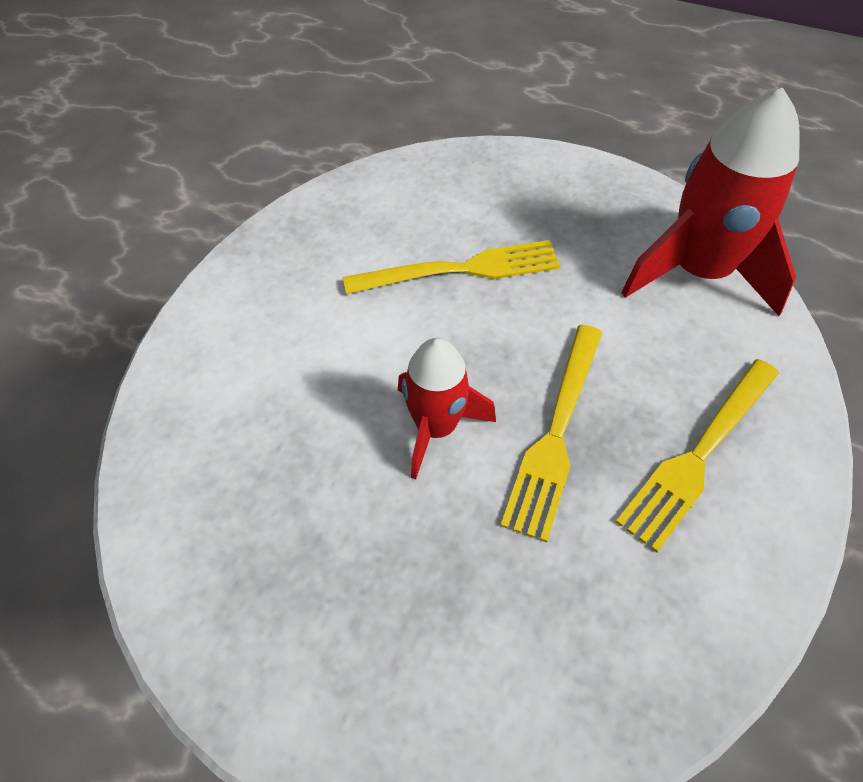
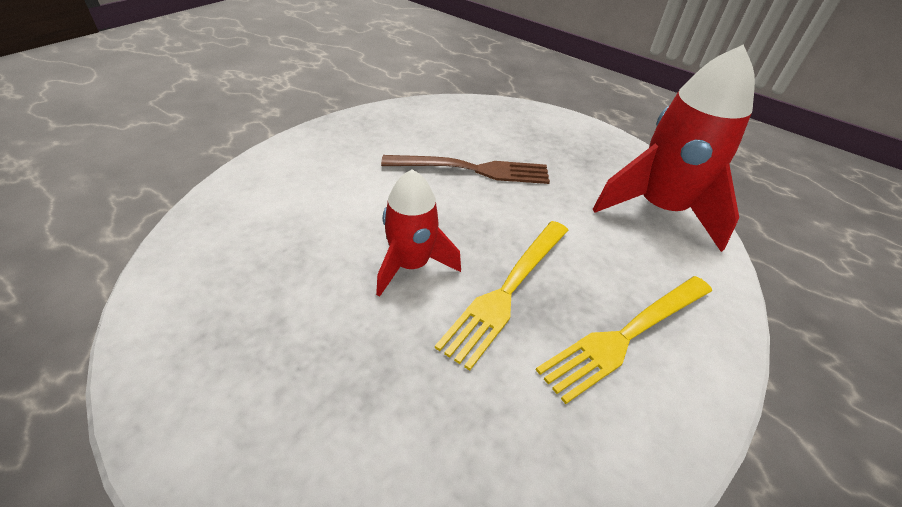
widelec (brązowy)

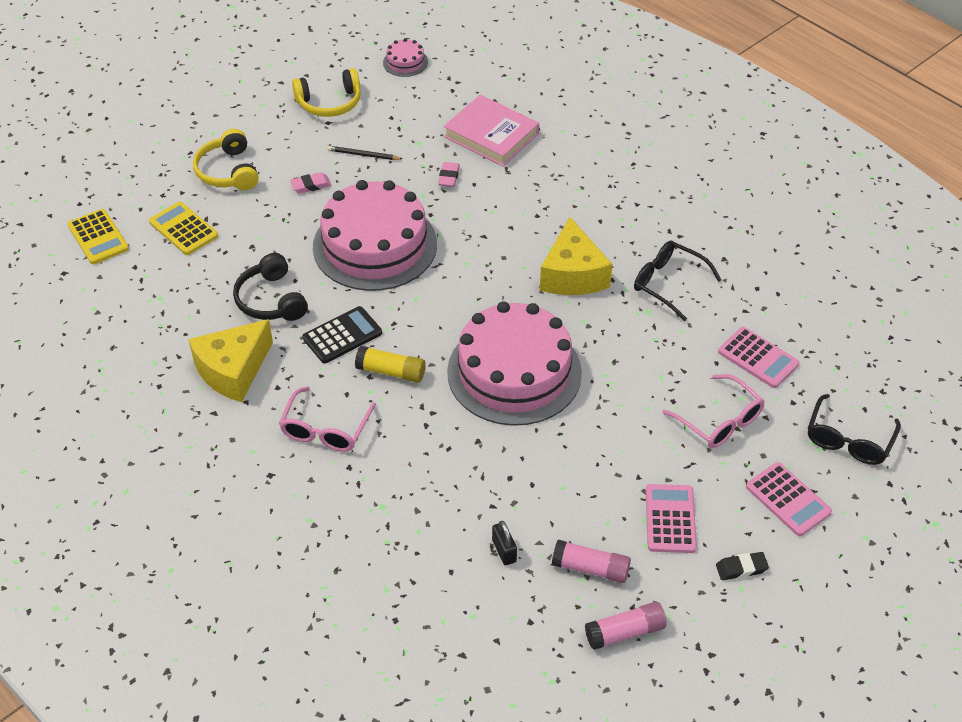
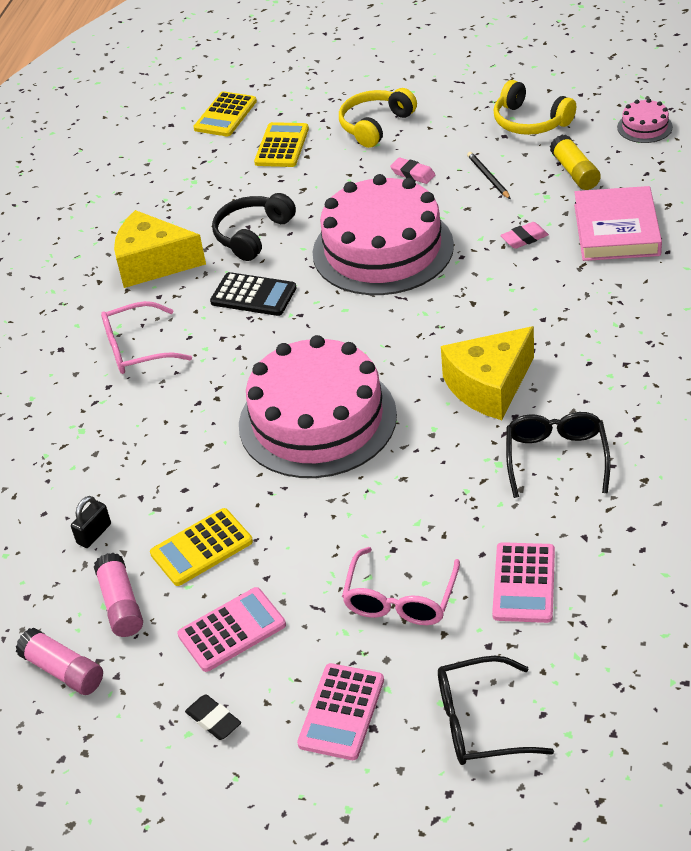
klej w sztyfcie (żółty); kalkulator (żółty) (no. 1 from left)

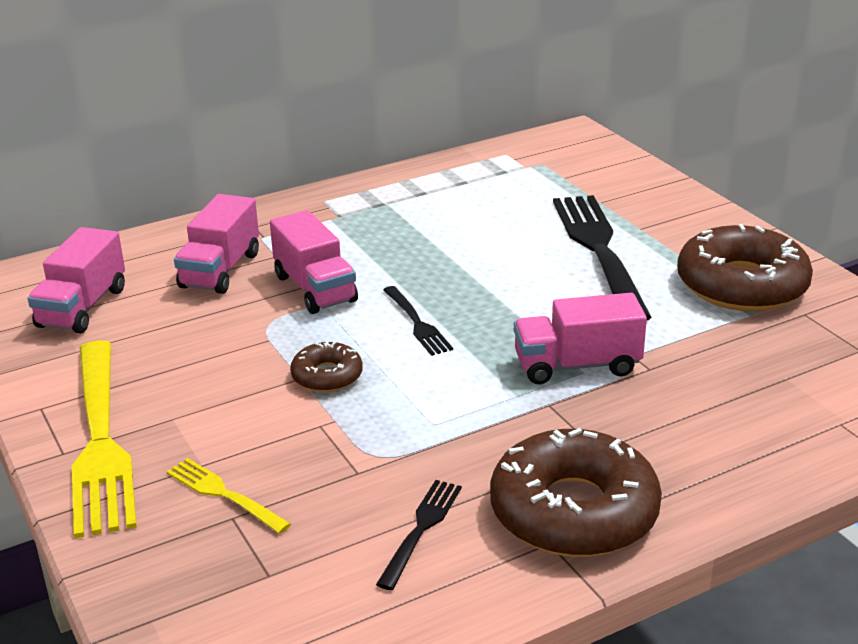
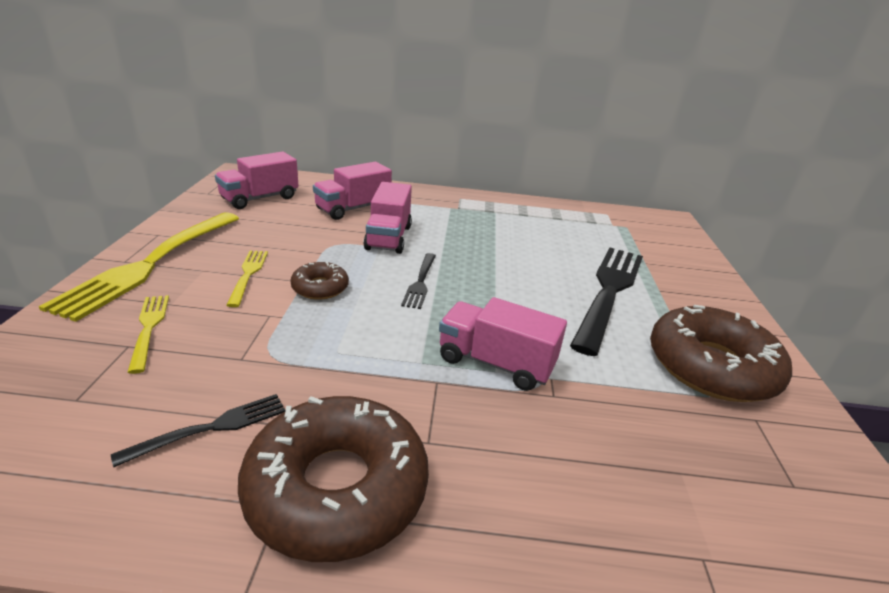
widelec (żółty) (no. 3 from left)

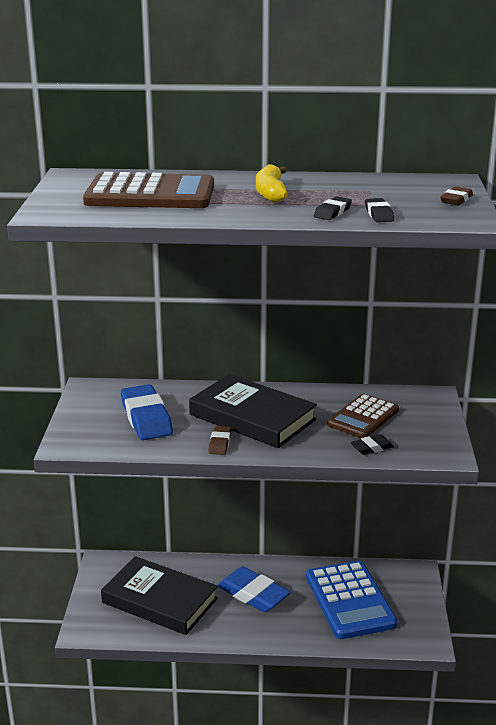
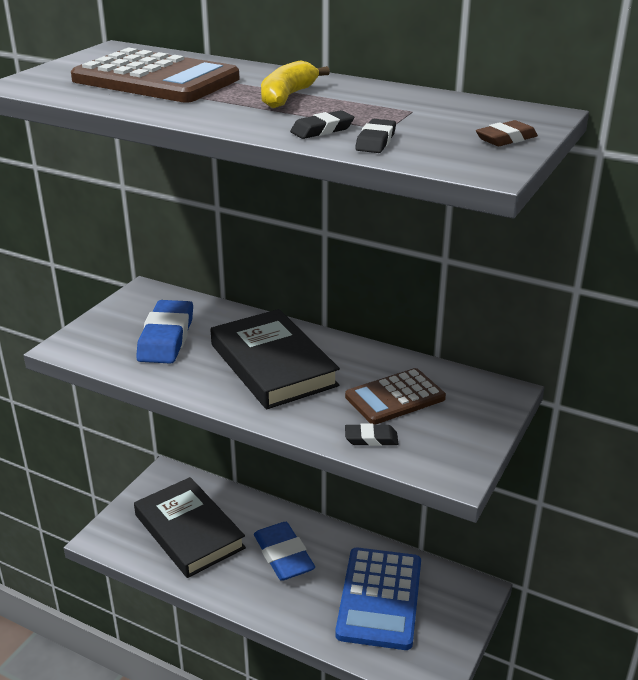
gumka do mazania (brązowy) (no. 1 from left in the first image)

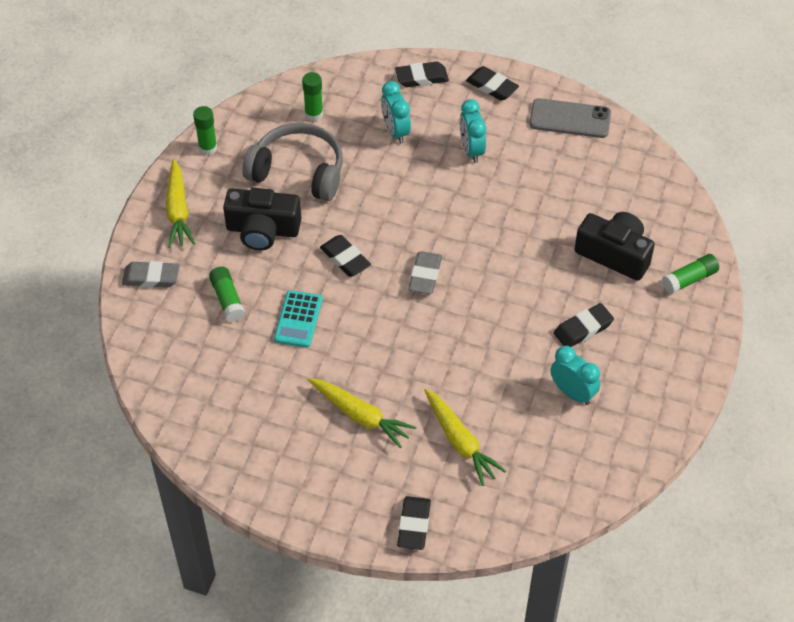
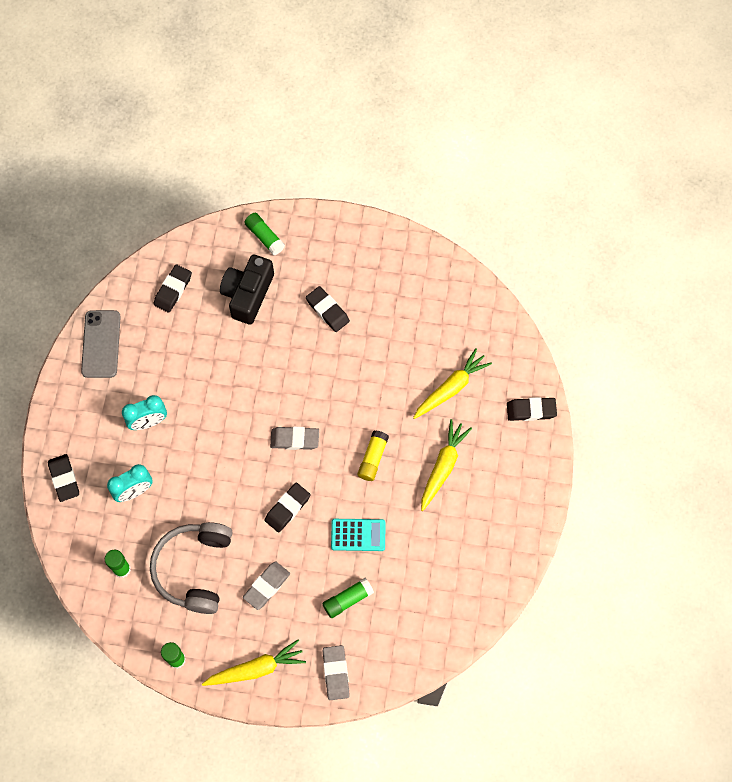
gumka do mazania (czarny) (no. 2 from left); gumka do mazania (szary) (no. 1 from left); budzik (turkusowy) (no. 3 from left in the first image); klej w sztyfcie (żółty)

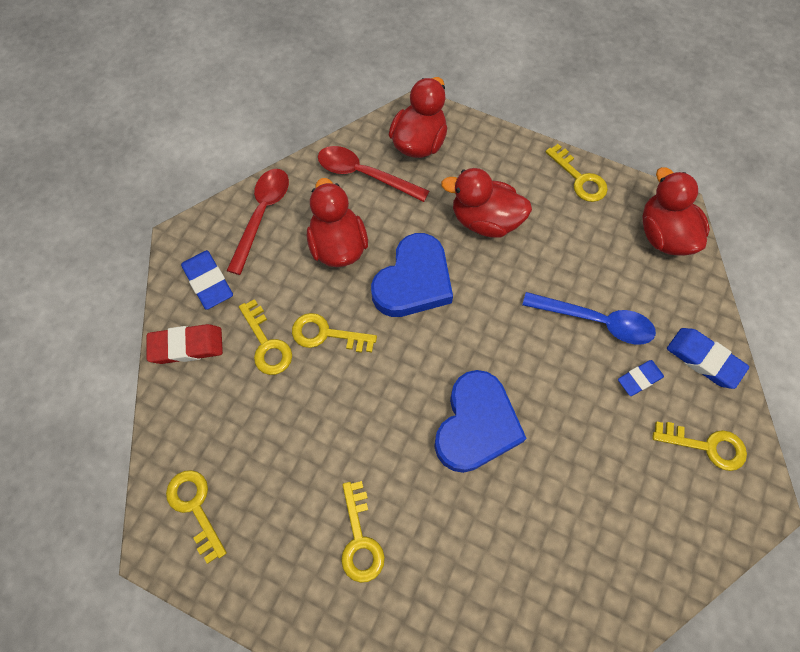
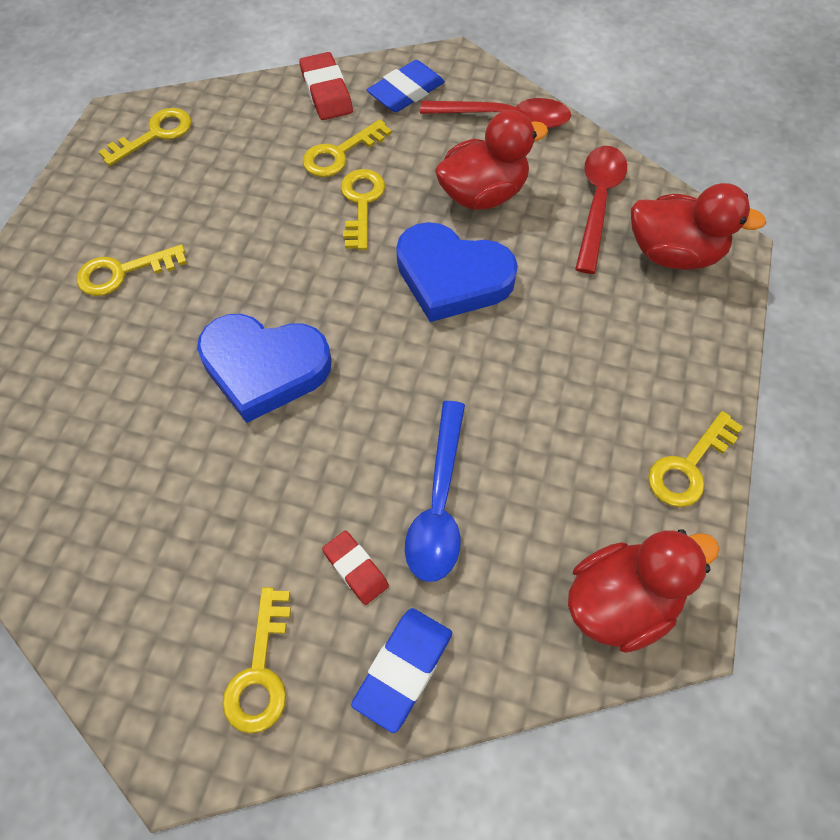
kaczka (czerwony) (no. 3 from left in the first image); gumka do mazania (czerwony) (no. 2 from left)

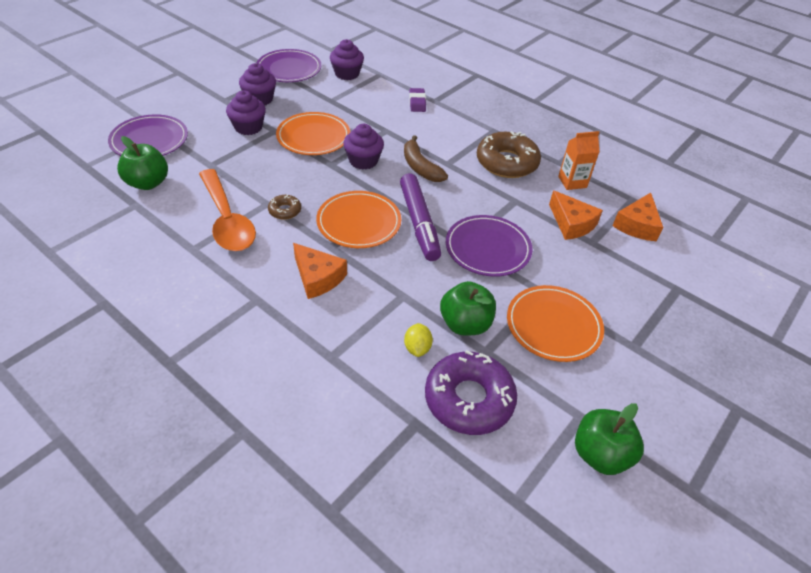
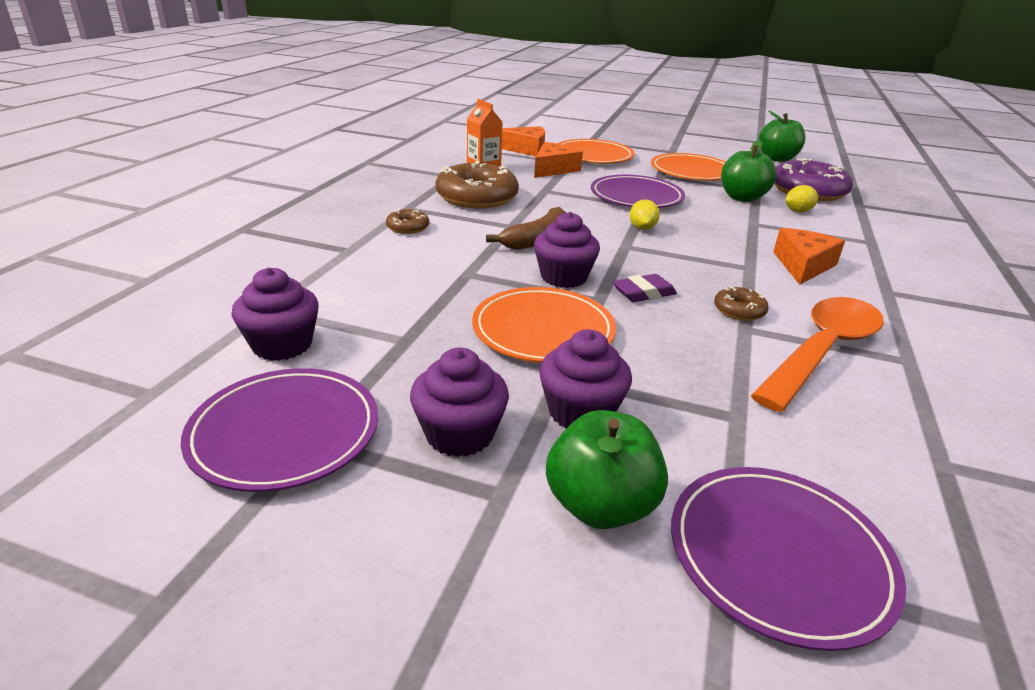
gumka do mazania (fioletowy); jabłko (zielony) (no. 1 from left); cytryna (żółty) (no. 1 from left); talerz (pomarańczowy) (no. 2 from left); donut (brązowy) (no. 1 from left)

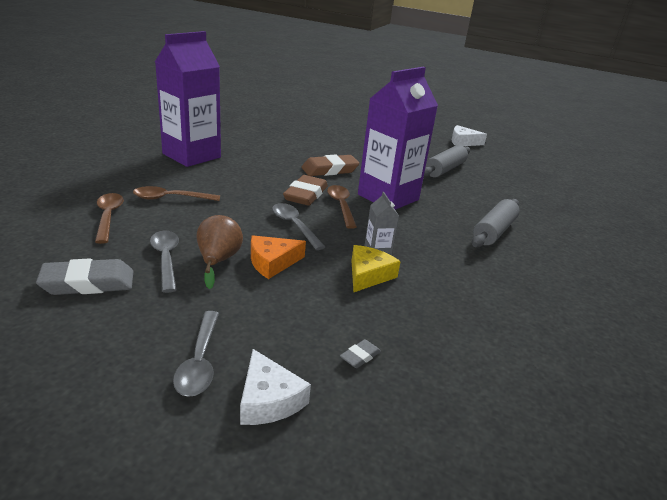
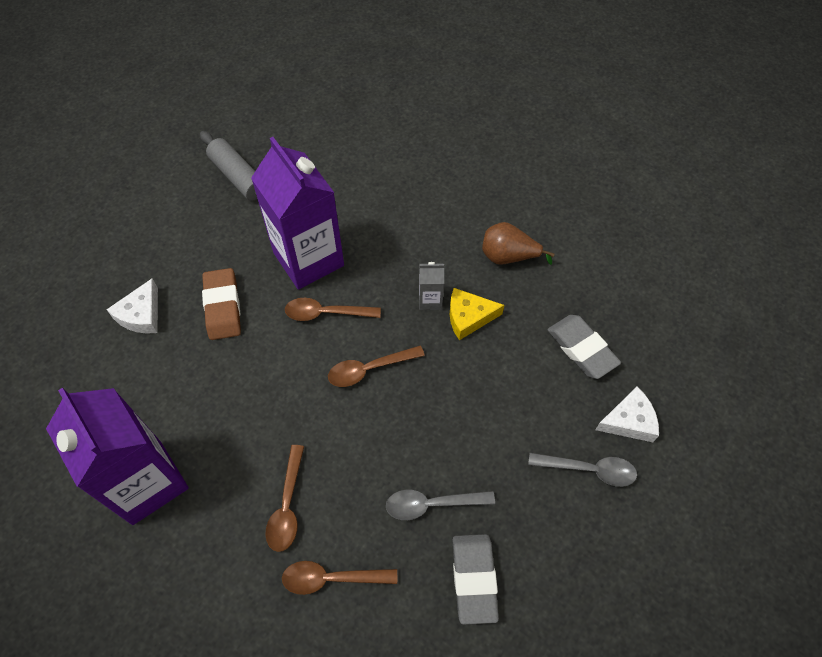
ser (biały) (no. 1 from left); gumka do mazania (brązowy) (no. 1 from left in the first image); wałek do ciasta (szary) (no. 2 from left in the first image); łyżka (brązowy) (no. 4 from left); gruszka (brązowy); ser (pomarańczowy); ser (żółty); gumka do mazania (szary) (no. 2 from left)

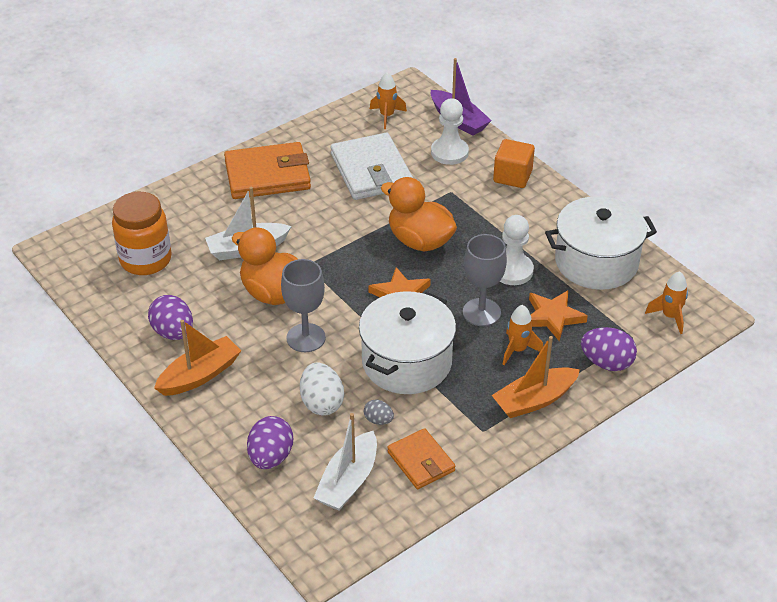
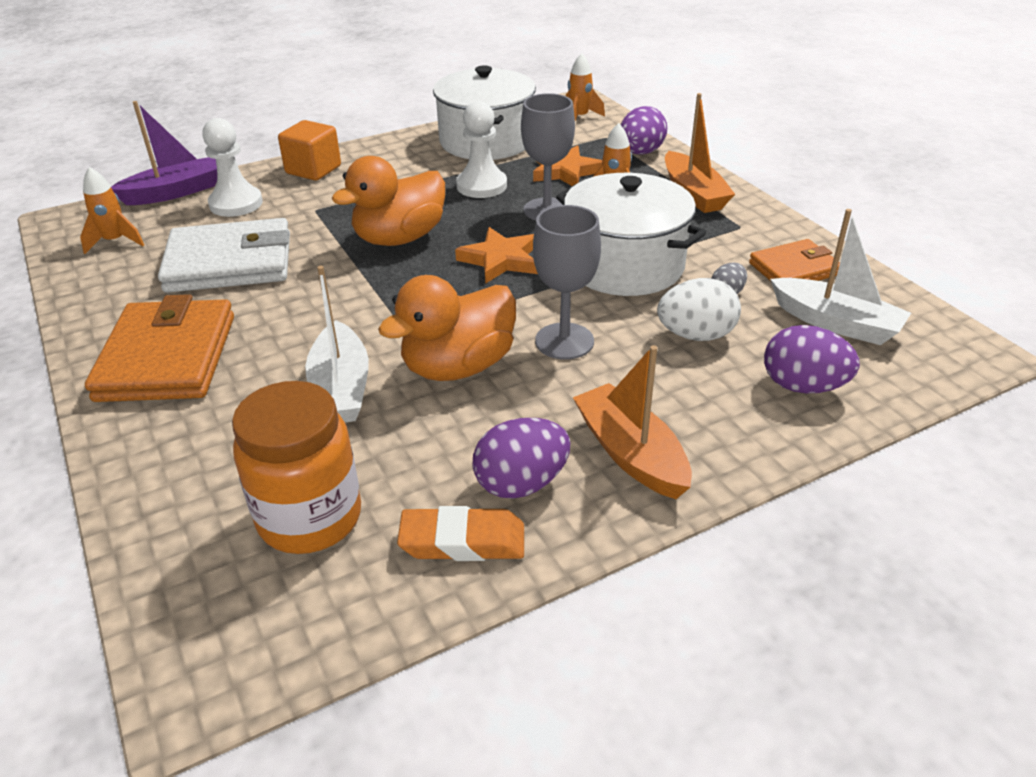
gumka do mazania (pomarańczowy)

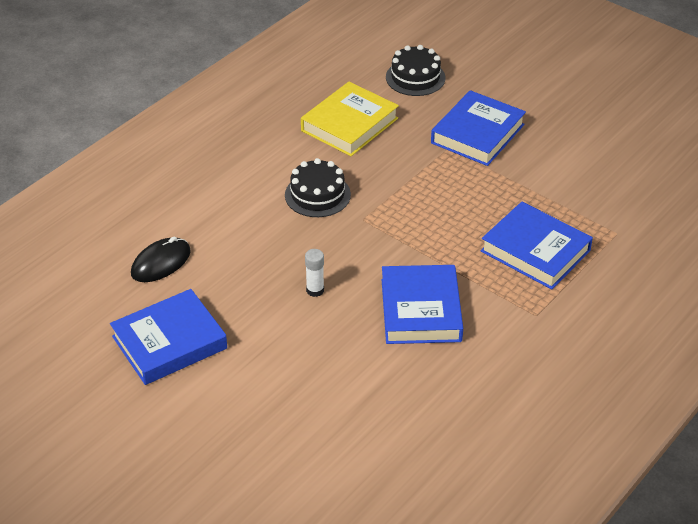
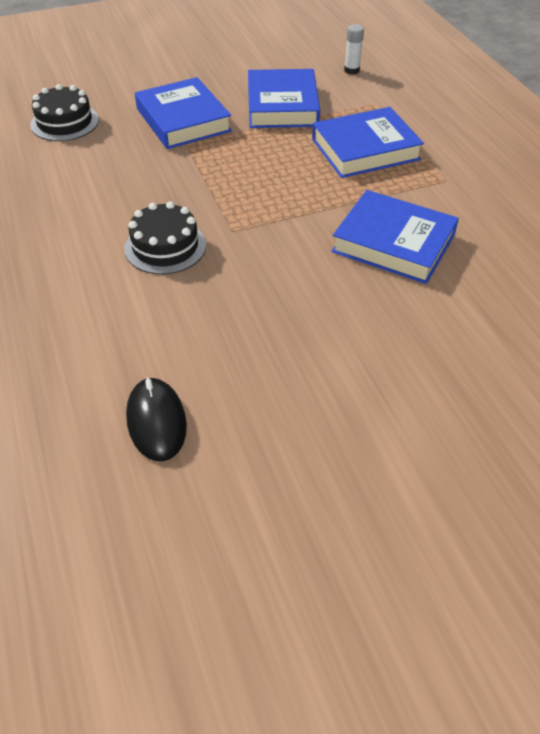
książka (żółty); klej w sztyfcie (biały); książka (niebieski) (no. 2 from left)

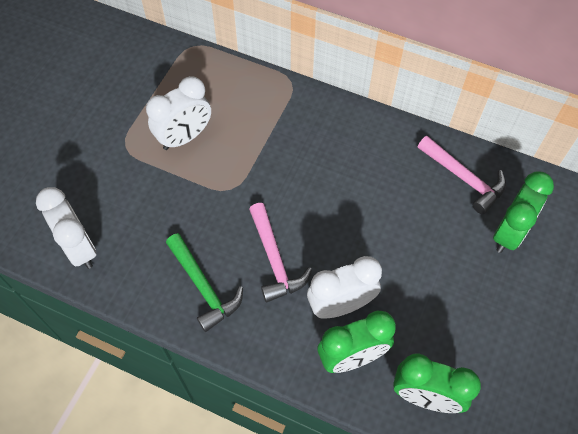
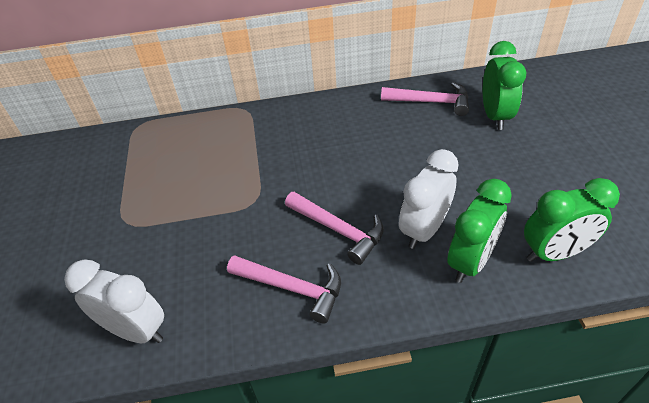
budzik (biały) (no. 2 from left in the first image); młotek (różowy) (no. 1 from left)

